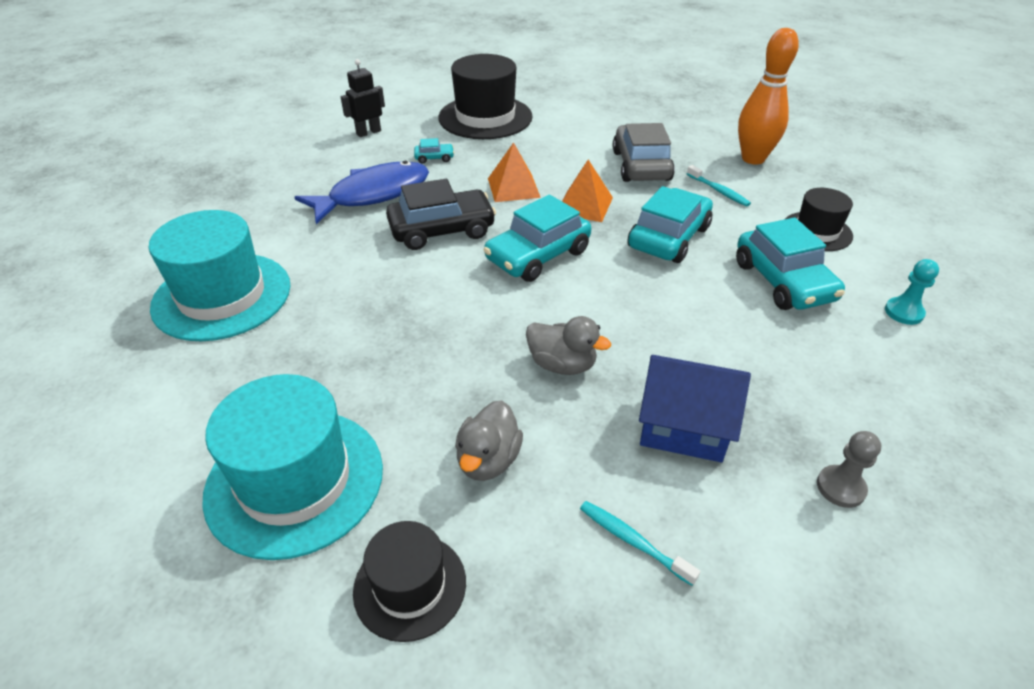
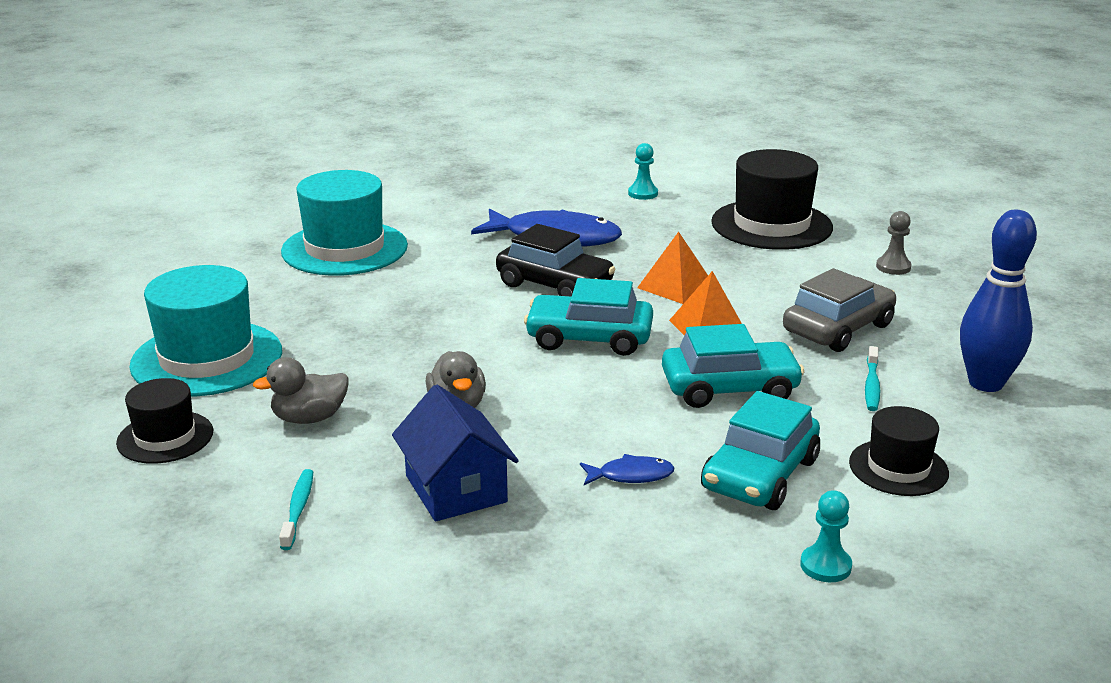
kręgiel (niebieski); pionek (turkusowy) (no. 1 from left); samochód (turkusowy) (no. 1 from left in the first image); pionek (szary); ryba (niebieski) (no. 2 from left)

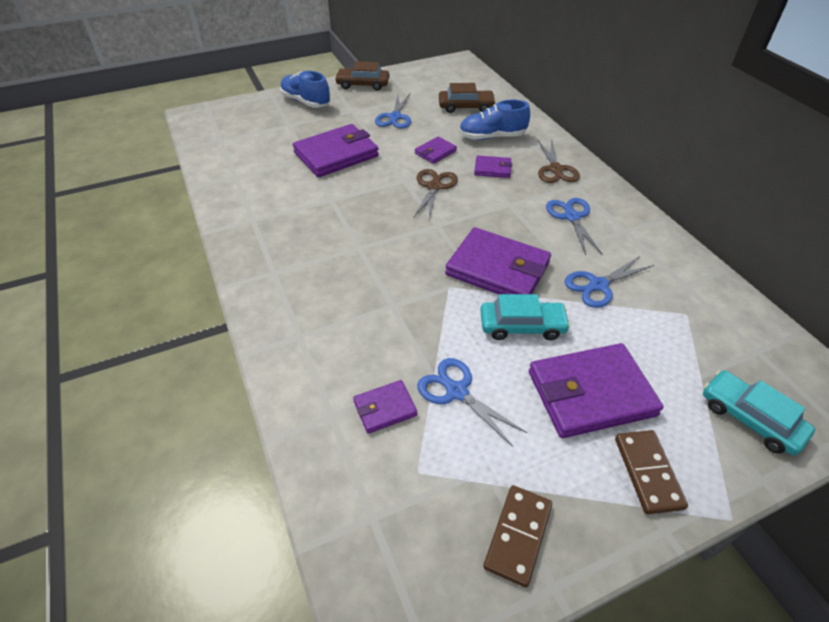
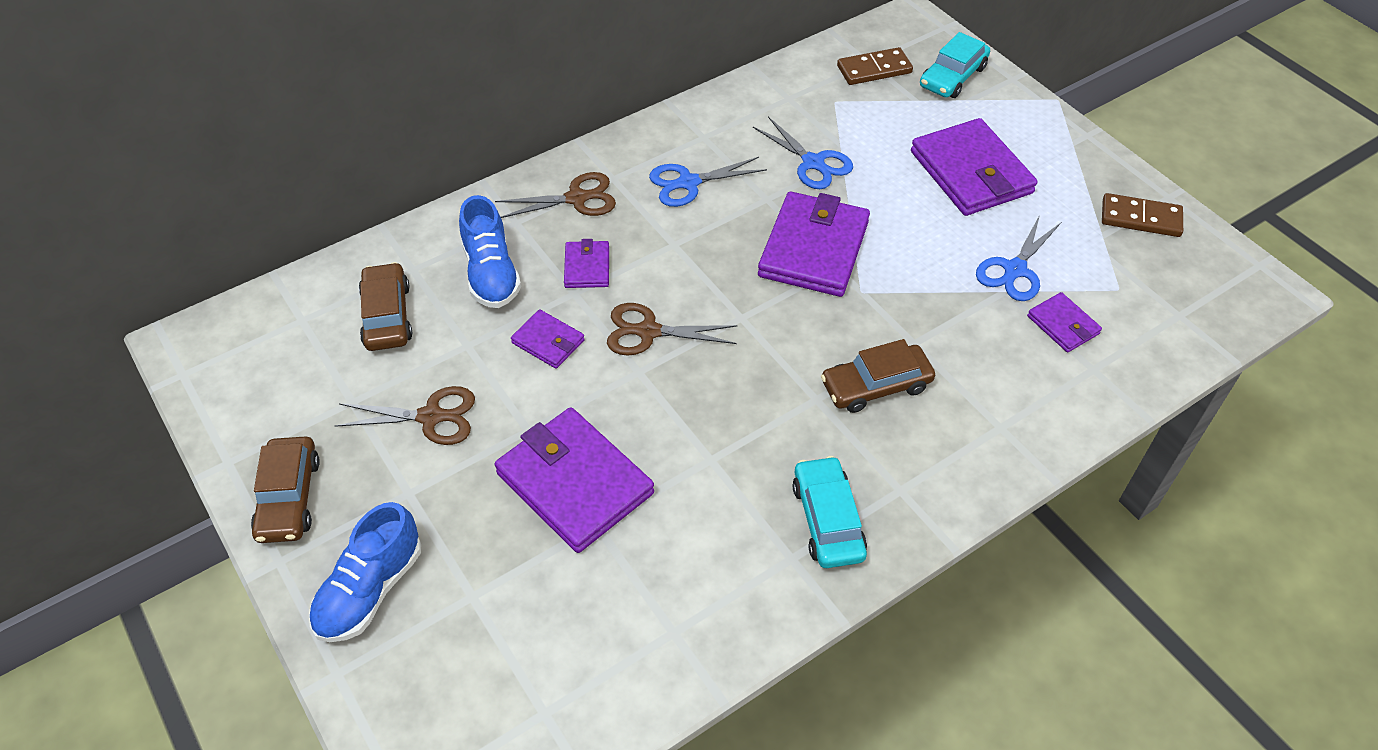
nożyczki (brązowy) (no. 1 from left); samochód (turkusowy) (no. 1 from left); kostka domina (brązowy) (no. 1 from left); samochód (brązowy) (no. 3 from left)

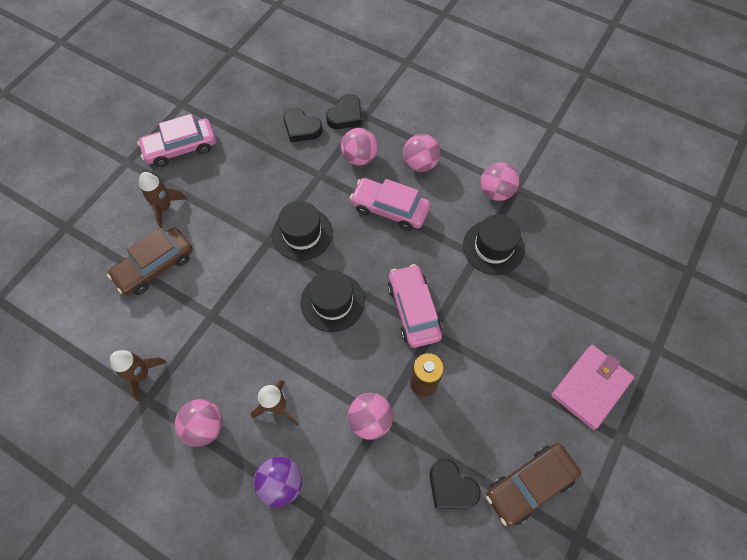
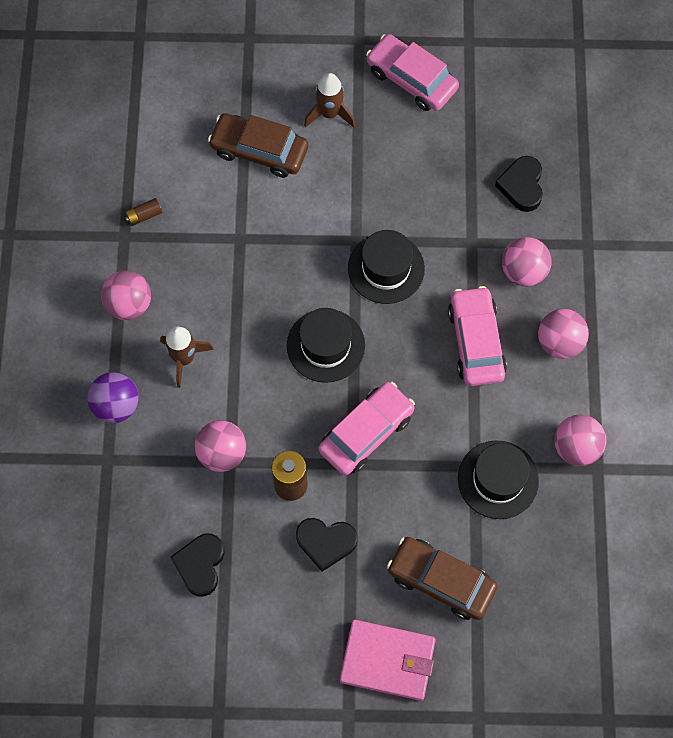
serce (czarny) (no. 2 from left); bateria (brązowy) (no. 1 from left); samochód (brązowy) (no. 2 from left)

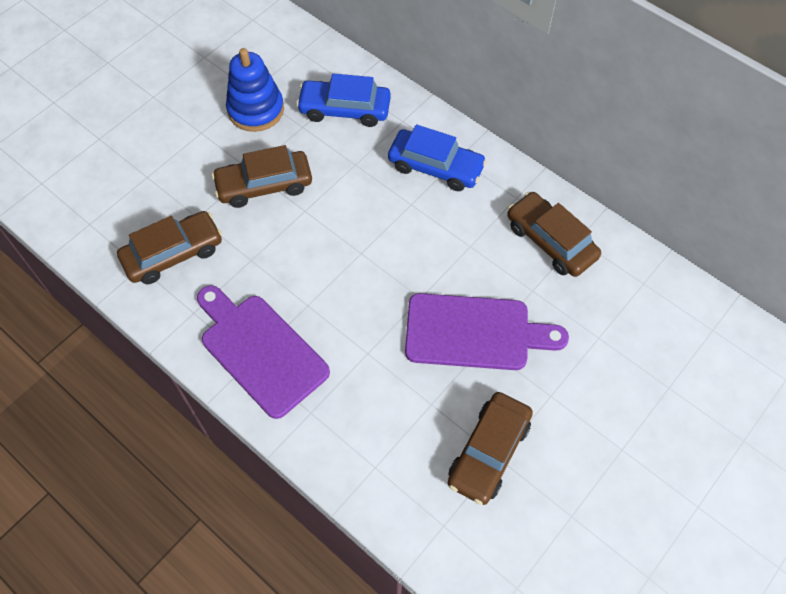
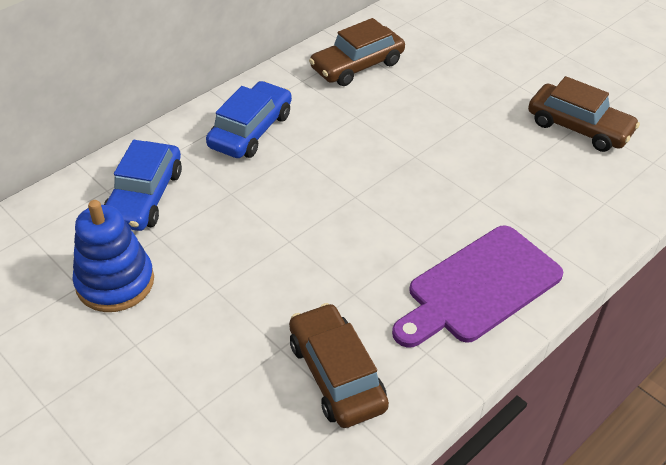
samochód (brązowy) (no. 2 from left in the first image); deska do krojenia (fioletowy) (no. 2 from left in the first image)

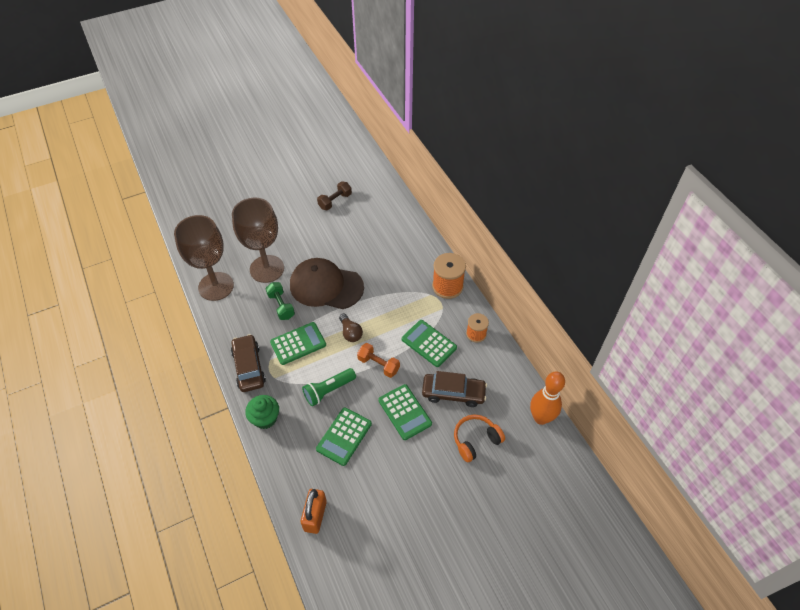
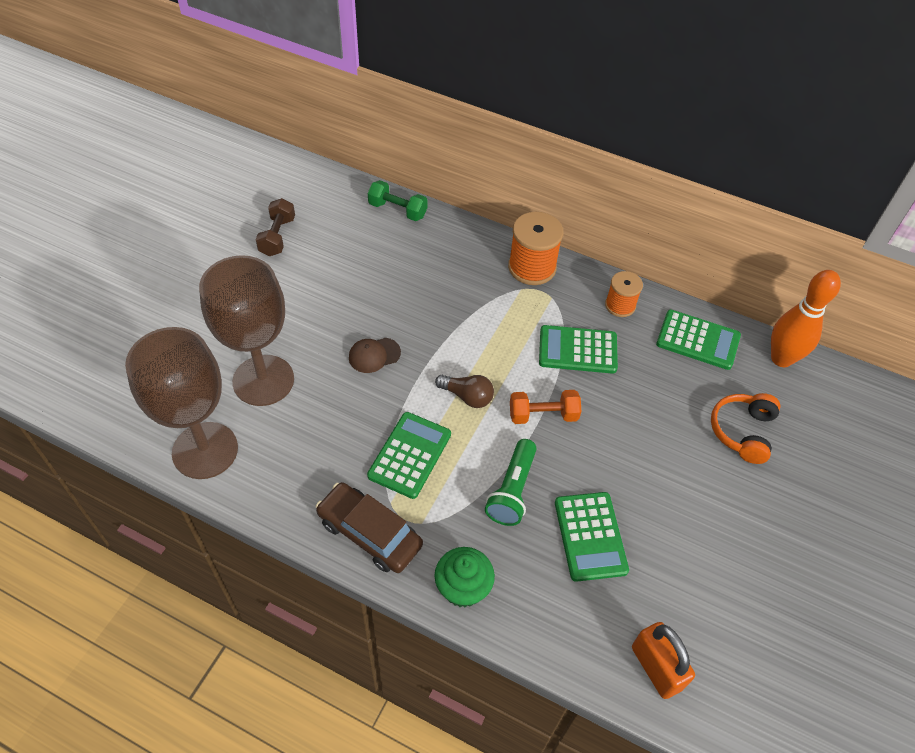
czapka (brązowy); hantel (zielony); samochód (brązowy) (no. 2 from left in the first image); kalkulator (zielony) (no. 4 from left)

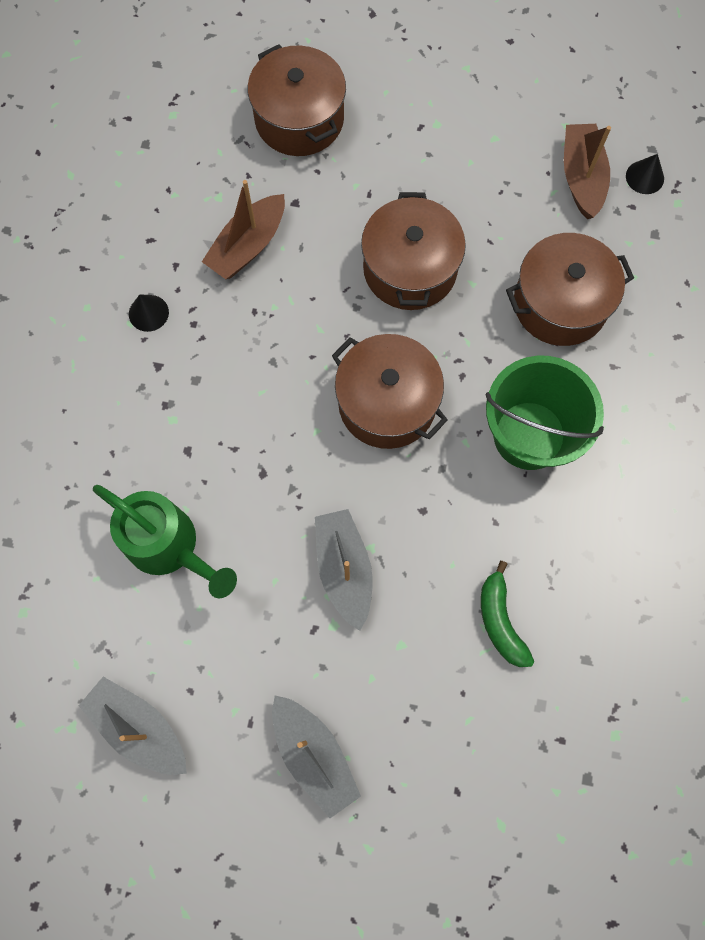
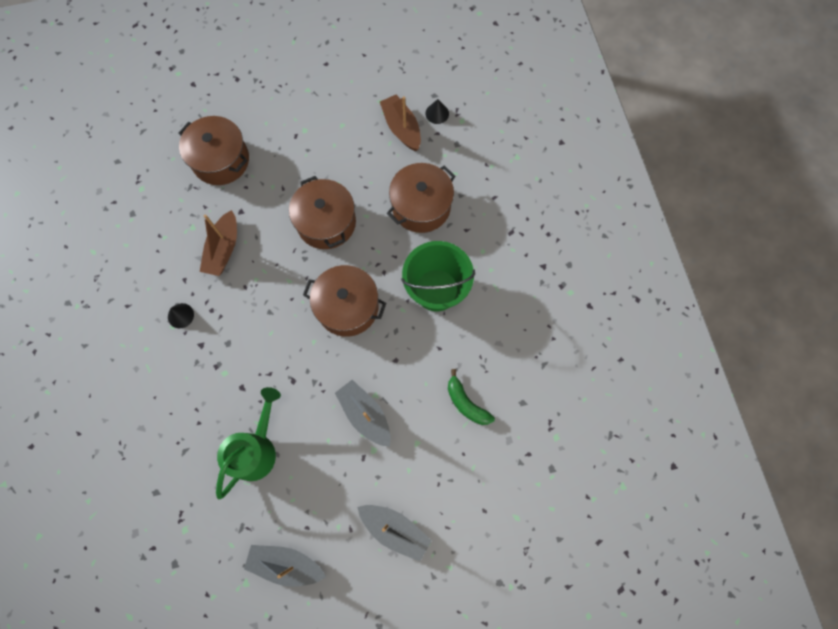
konewka (zielony)

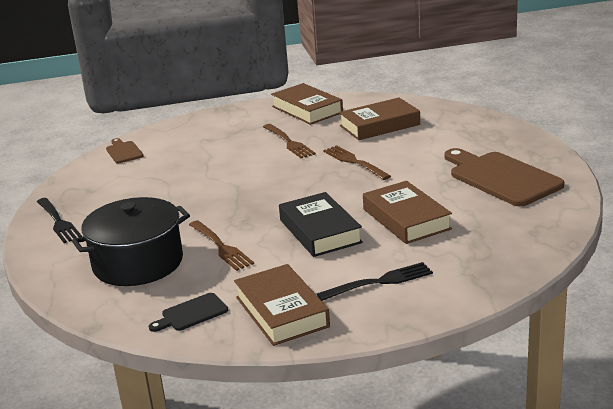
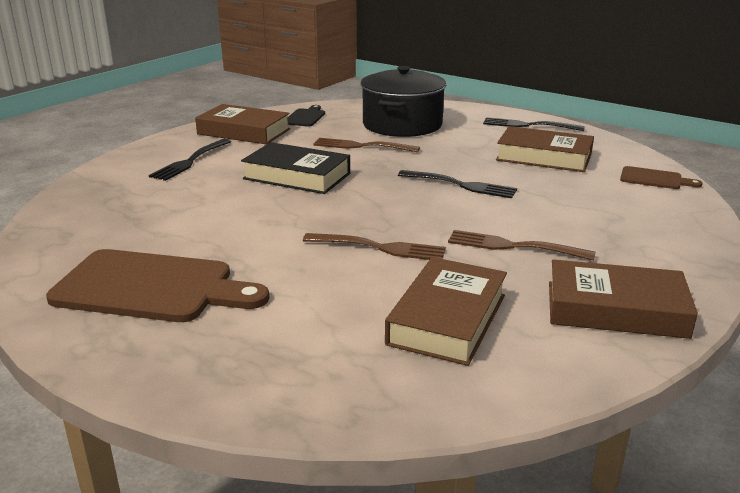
książka (brązowy) (no. 3 from left); widelec (czarny) (no. 2 from left)

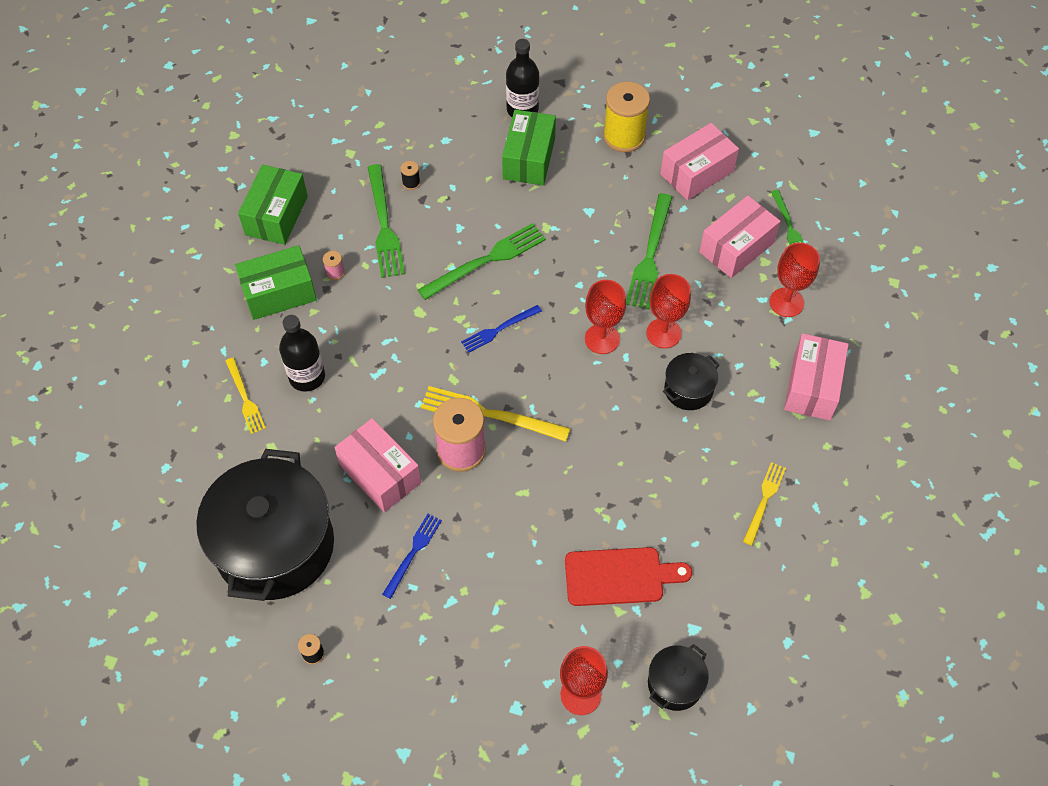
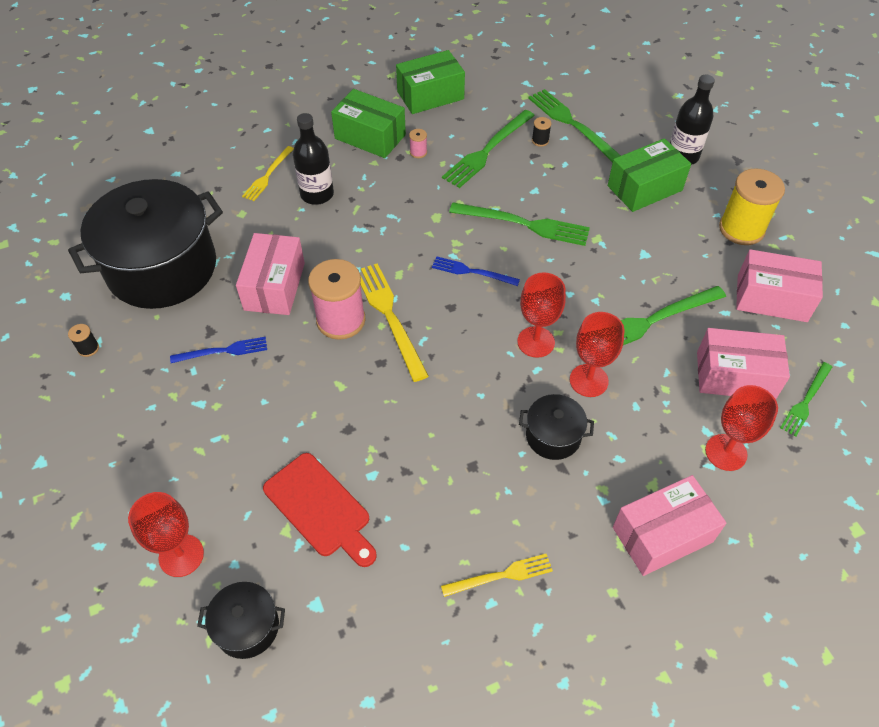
widelec (zielony) (no. 3 from left)

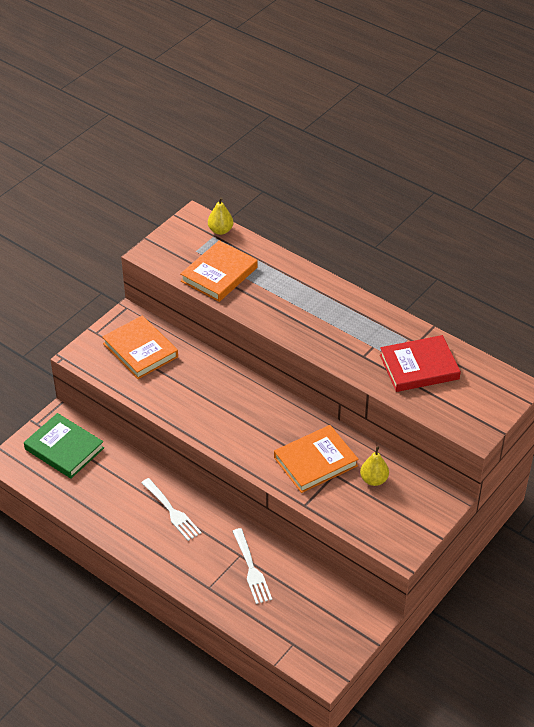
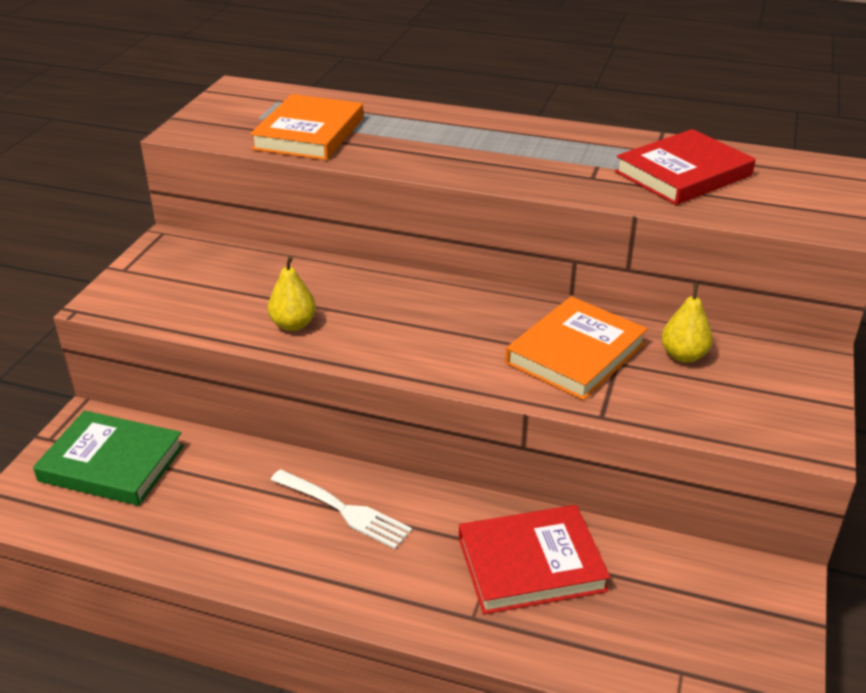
gruszka (żółty) (no. 1 from left); książka (pomarańczowy) (no. 1 from left in the first image); książka (czerwony) (no. 1 from left)

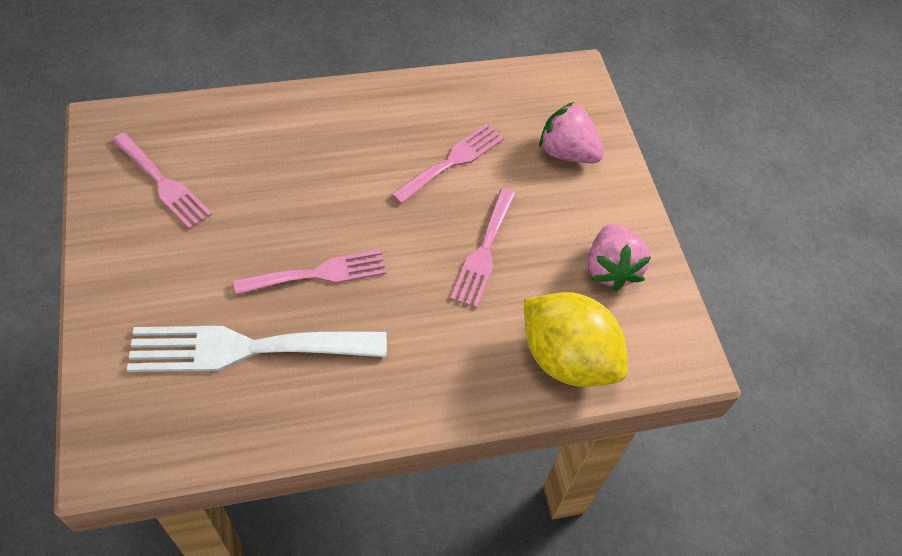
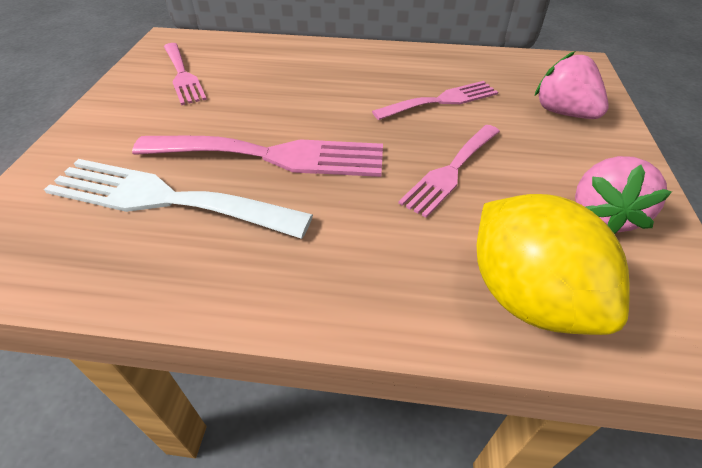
widelec (różowy) (no. 2 from left)

